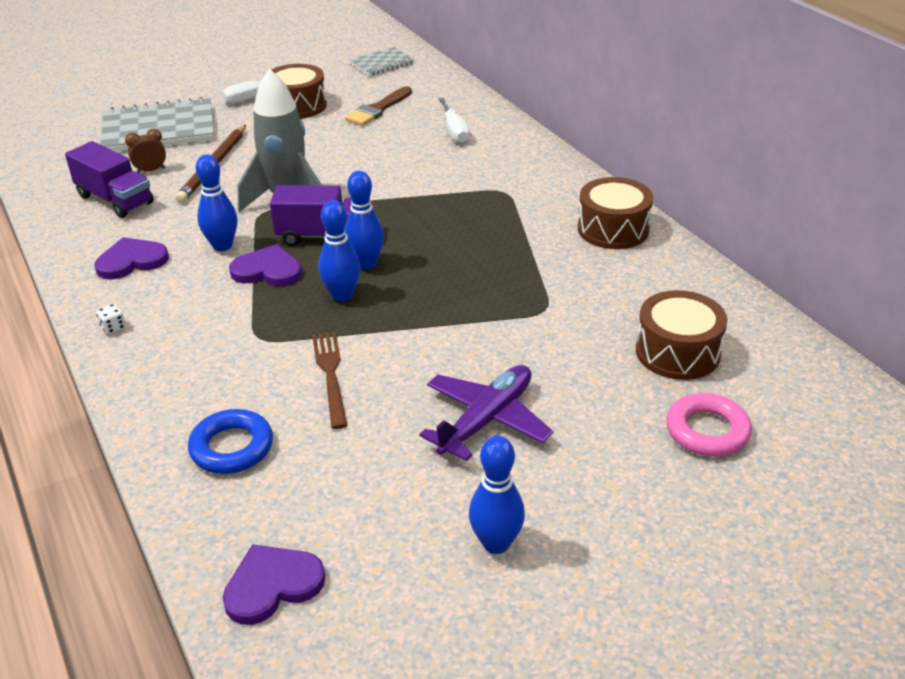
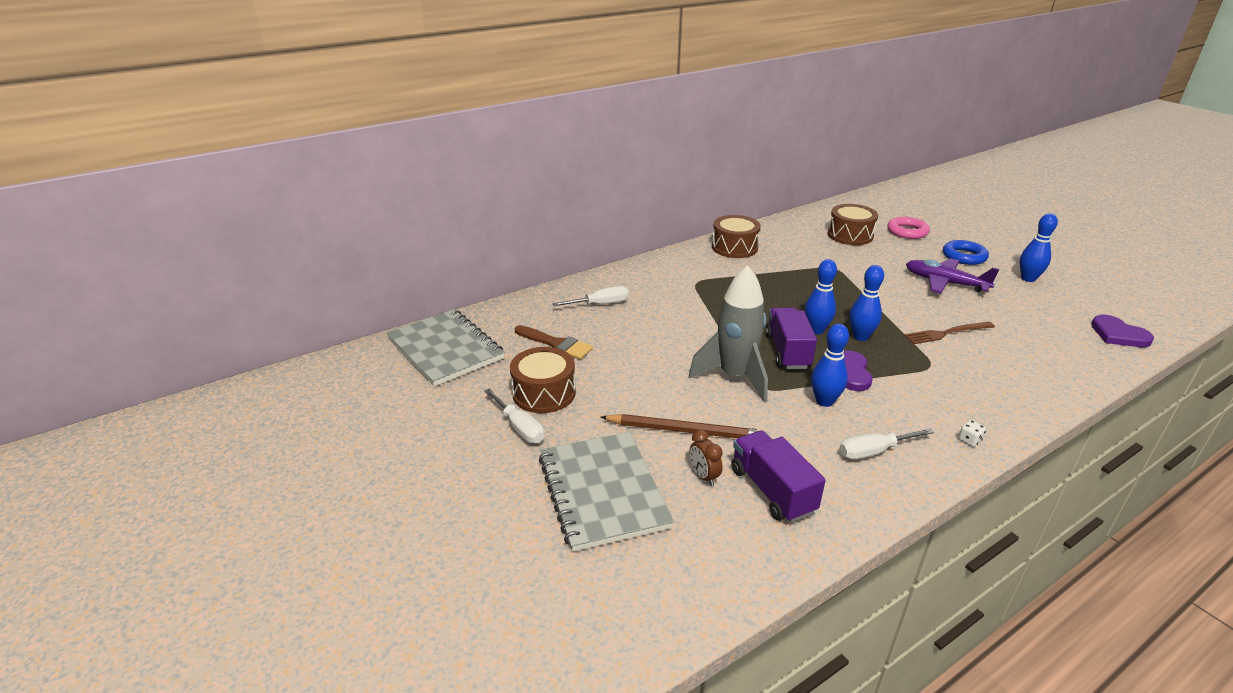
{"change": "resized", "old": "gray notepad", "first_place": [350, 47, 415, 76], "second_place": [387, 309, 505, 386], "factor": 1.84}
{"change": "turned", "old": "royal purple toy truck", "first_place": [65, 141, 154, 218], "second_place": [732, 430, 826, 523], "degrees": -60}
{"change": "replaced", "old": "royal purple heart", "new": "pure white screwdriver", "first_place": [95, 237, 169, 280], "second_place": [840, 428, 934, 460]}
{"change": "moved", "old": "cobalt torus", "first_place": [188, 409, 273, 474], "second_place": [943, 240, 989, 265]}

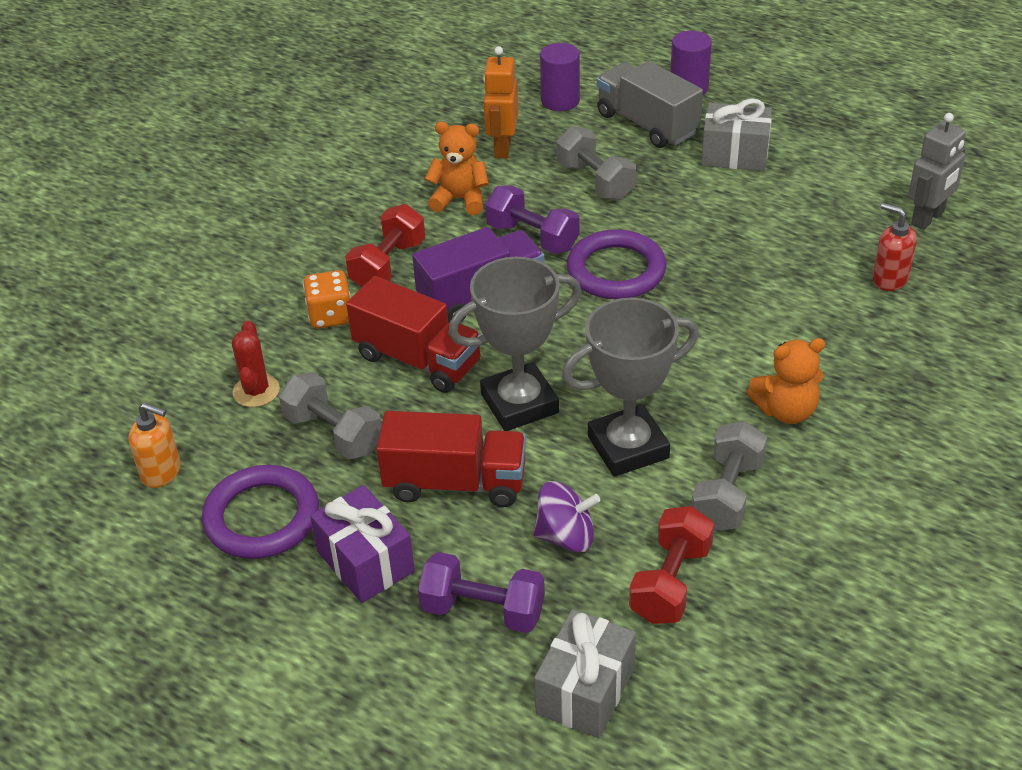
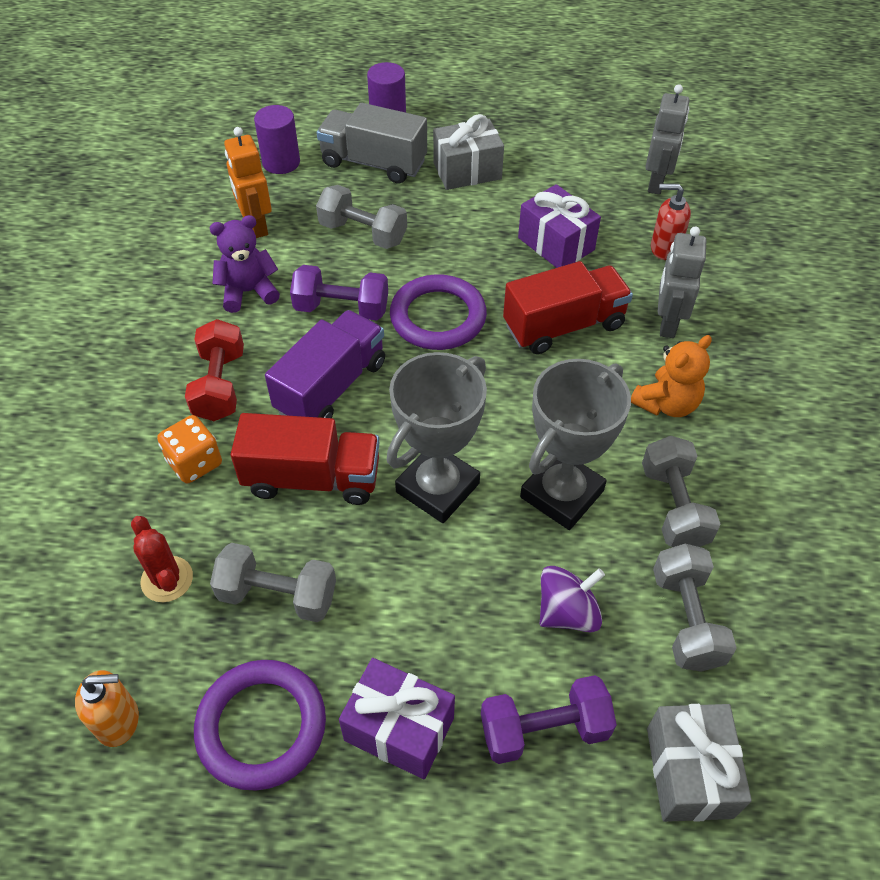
{"change": "recoloured", "old": "orange-coloured teddy bear", "new": "royal purple teddy bear", "first_place": [425, 122, 489, 215], "second_place": [209, 215, 280, 313]}
{"change": "moved", "old": "red toy truck", "first_place": [377, 411, 526, 507], "second_place": [503, 261, 633, 354]}
{"change": "recoloured", "old": "red dumbbell", "new": "gray dumbbell", "first_place": [629, 506, 714, 624], "second_place": [653, 544, 737, 672]}
{"change": "added", "new": "royal purple wrapped gift", "second_place": [518, 184, 601, 268]}
{"change": "added", "new": "gray robot", "second_place": [658, 226, 706, 338]}

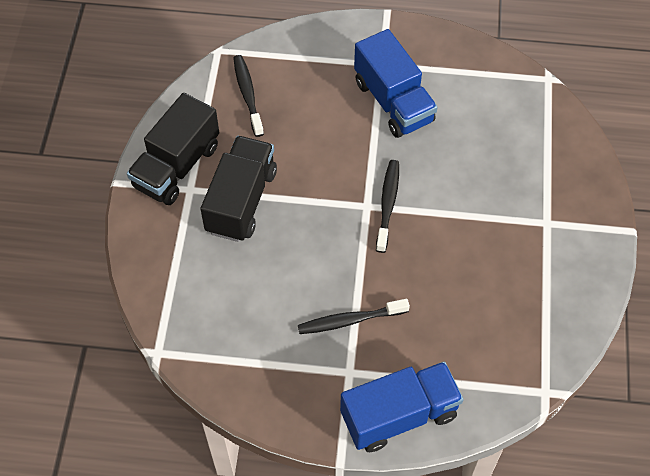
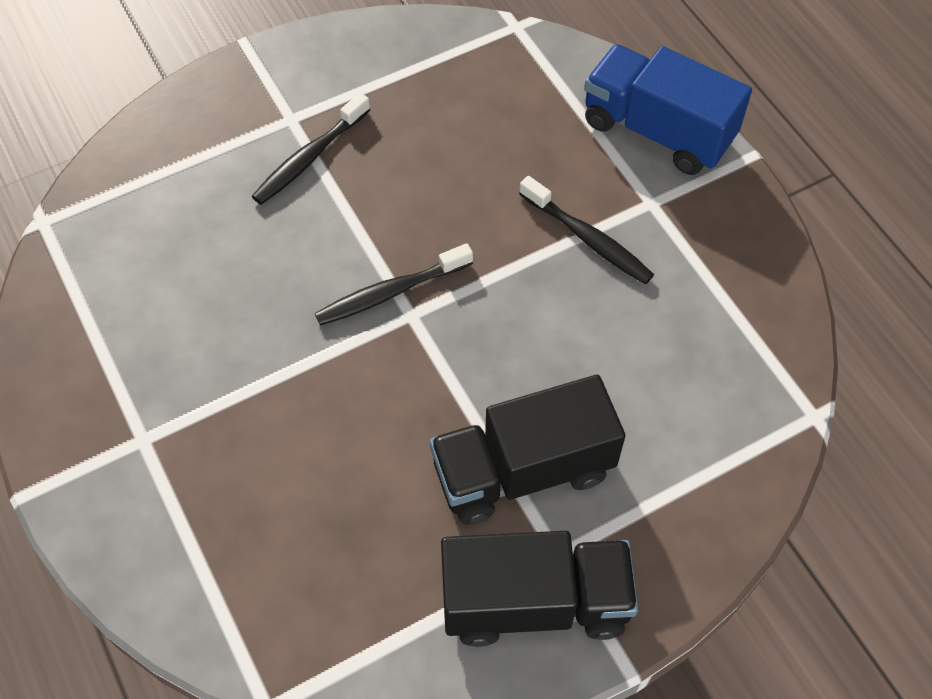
{"change": "removed", "old": "cobalt toy truck", "first_place": [354, 29, 437, 138]}
{"change": "moved", "old": "jet-black toothbrush", "first_place": [233, 55, 264, 137], "second_place": [252, 93, 370, 205]}

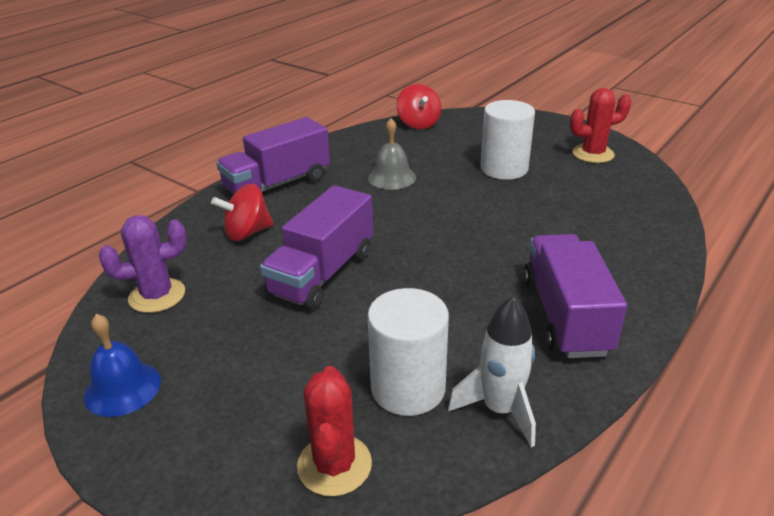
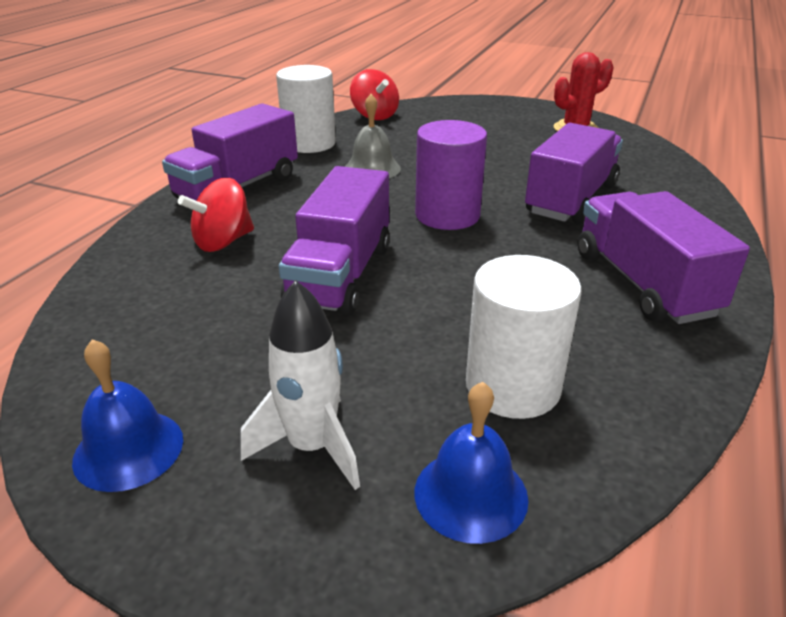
{"change": "moved", "old": "pure white cylinder", "first_place": [480, 100, 535, 180], "second_place": [276, 65, 336, 153]}
{"change": "removed", "old": "royal purple cactus", "first_place": [99, 215, 187, 313]}
{"change": "moved", "old": "pure white toy rocket", "first_place": [448, 296, 536, 448], "second_place": [241, 280, 360, 490]}
{"change": "replaced", "old": "red cactus", "new": "cobalt bell", "first_place": [297, 366, 372, 496], "second_place": [415, 382, 529, 544]}
{"change": "added", "new": "royal purple cylinder", "second_place": [415, 120, 487, 230]}
{"change": "added", "new": "royal purple toy truck", "second_place": [525, 123, 623, 224]}

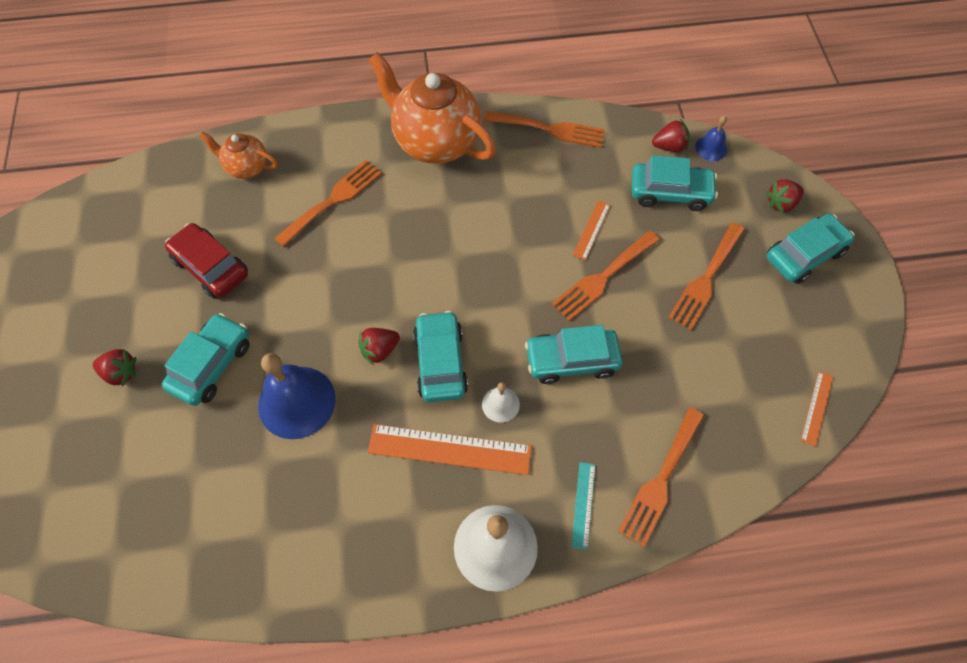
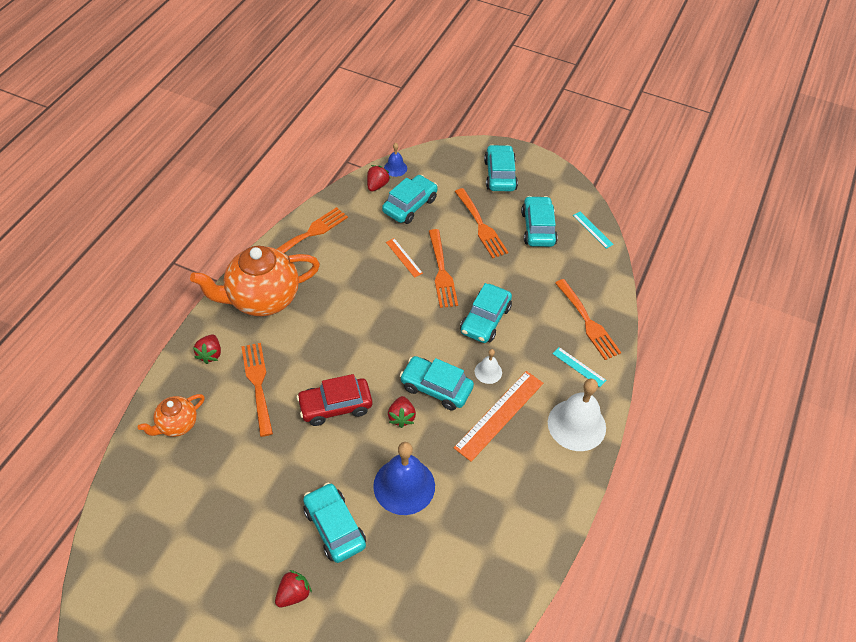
{"change": "moved", "old": "red strawberry", "first_place": [766, 179, 804, 213], "second_place": [193, 335, 221, 364]}
{"change": "moved", "old": "red car", "first_place": [165, 223, 248, 299], "second_place": [296, 374, 372, 426]}
{"change": "recoloured", "old": "orange-coloured ruler", "new": "aqua ruler", "first_place": [800, 371, 834, 447], "second_place": [573, 212, 614, 249]}
{"change": "added", "new": "aqua car", "second_place": [521, 196, 558, 247]}

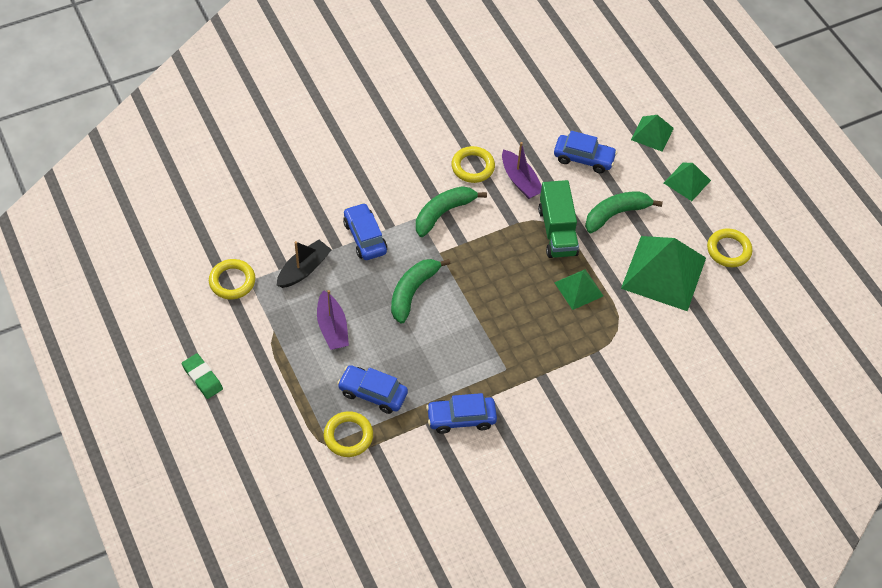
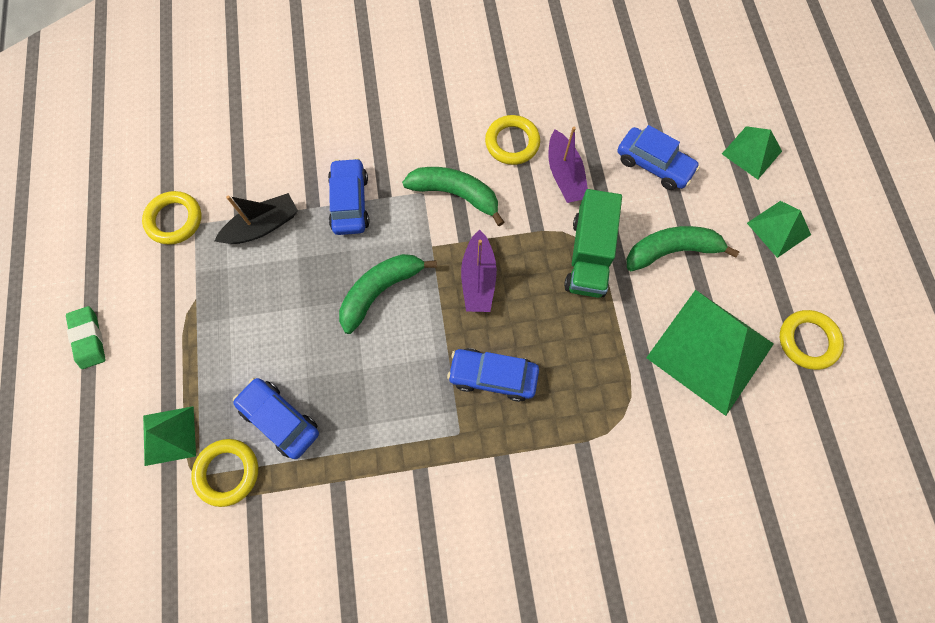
{"change": "turned", "old": "emerald toy banana", "first_place": [416, 186, 487, 237], "second_place": [402, 167, 504, 226], "degrees": 45}
{"change": "moved", "old": "emerald pyramid shape", "first_place": [554, 269, 603, 310], "second_place": [143, 406, 196, 466]}
{"change": "moved", "old": "royal purple sailboat", "first_place": [317, 290, 349, 350], "second_place": [461, 229, 497, 312]}
{"change": "moved", "old": "cobalt car", "first_place": [426, 393, 497, 434], "second_place": [447, 348, 539, 402]}

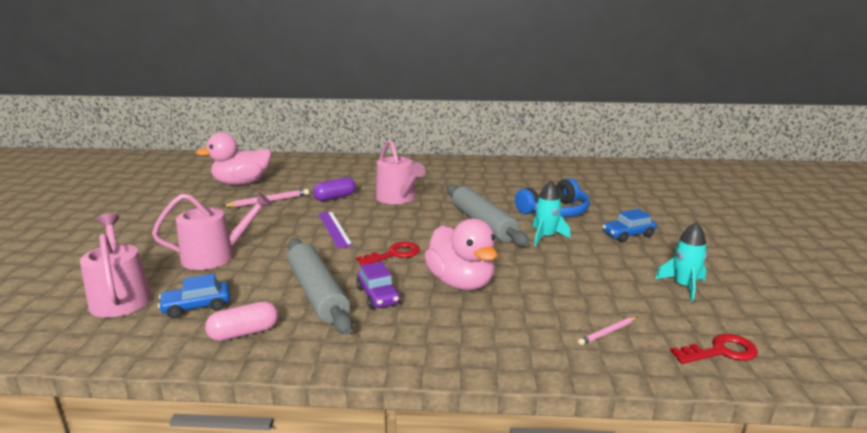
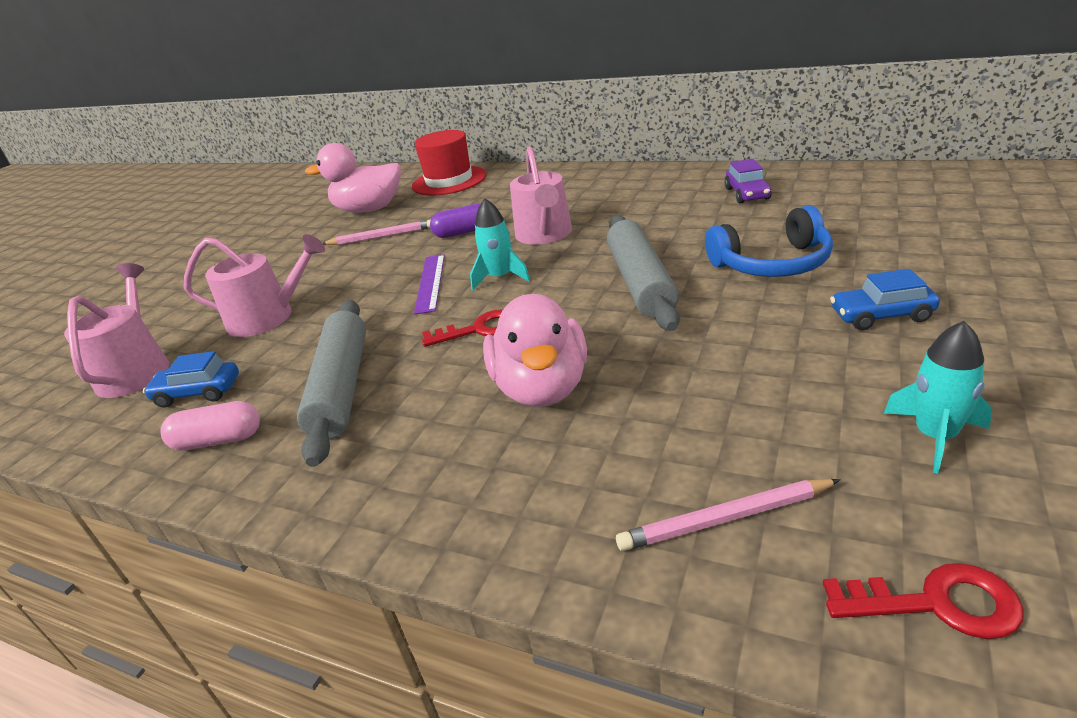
{"change": "moved", "old": "aqua toy rocket", "first_place": [532, 181, 570, 246], "second_place": [470, 198, 530, 291]}
{"change": "moved", "old": "royal purple car", "first_place": [356, 261, 401, 309], "second_place": [725, 159, 772, 204]}
{"change": "resized", "old": "rosy lead pencil", "first_place": [578, 316, 638, 345], "second_place": [616, 479, 841, 551], "factor": 1.57}
{"change": "added", "new": "red top hat", "second_place": [412, 130, 487, 196]}

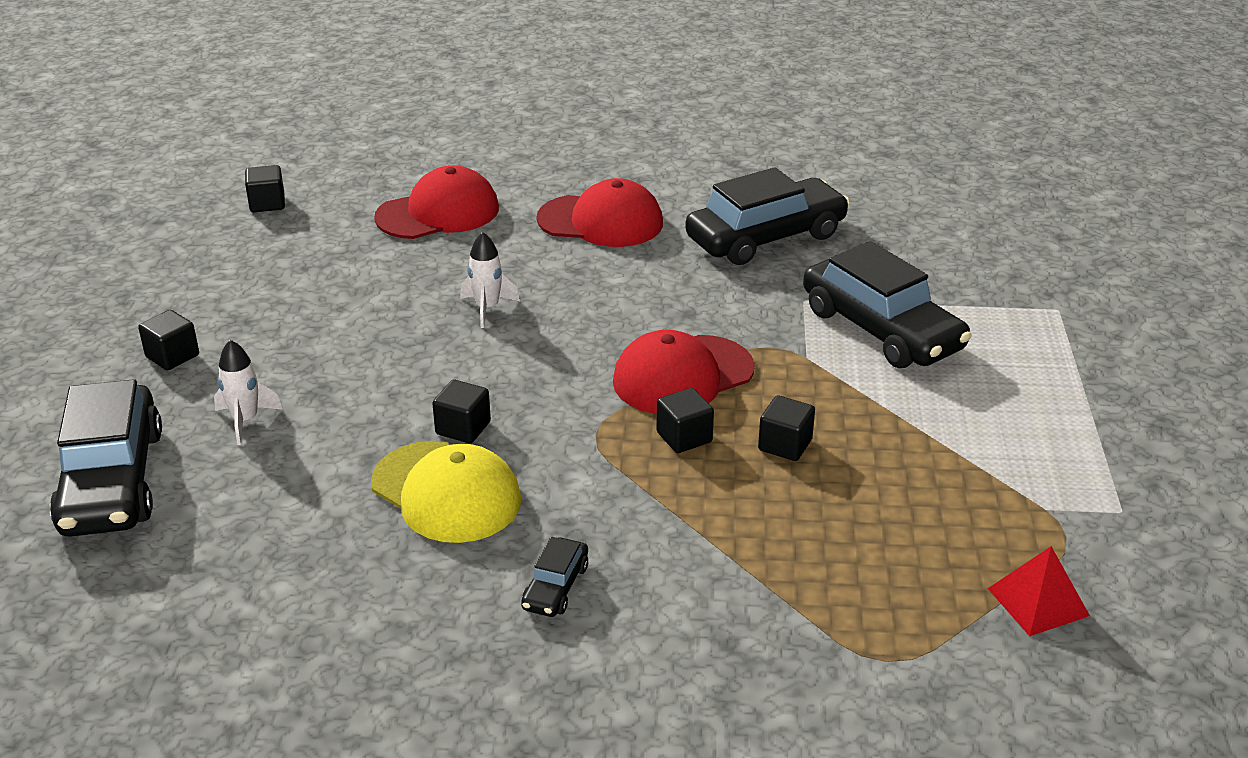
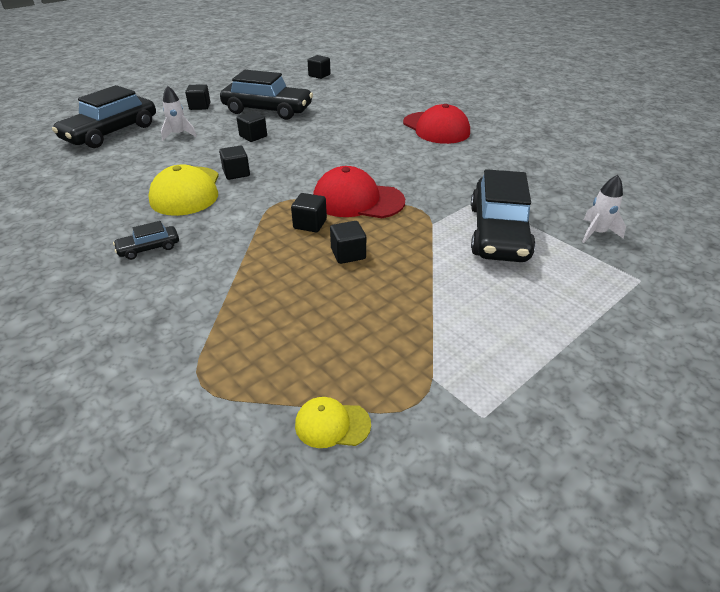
{"change": "removed", "old": "red cap", "first_place": [374, 165, 499, 239]}
{"change": "moved", "old": "jet-black car", "first_place": [685, 167, 850, 265], "second_place": [220, 70, 313, 120]}
{"change": "moved", "old": "pure white toy rocket", "first_place": [460, 232, 520, 328], "second_place": [582, 175, 626, 243]}
{"change": "replaced", "old": "red pyramid shape", "new": "golden cap", "first_place": [988, 546, 1090, 636], "second_place": [295, 397, 371, 448]}
{"change": "added", "new": "jet-black solid cube", "second_place": [237, 111, 267, 142]}

